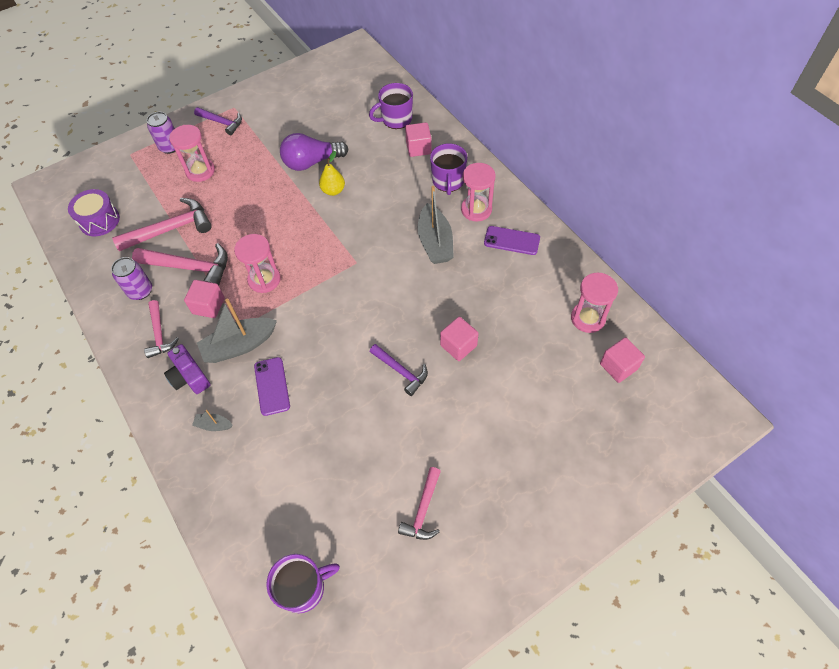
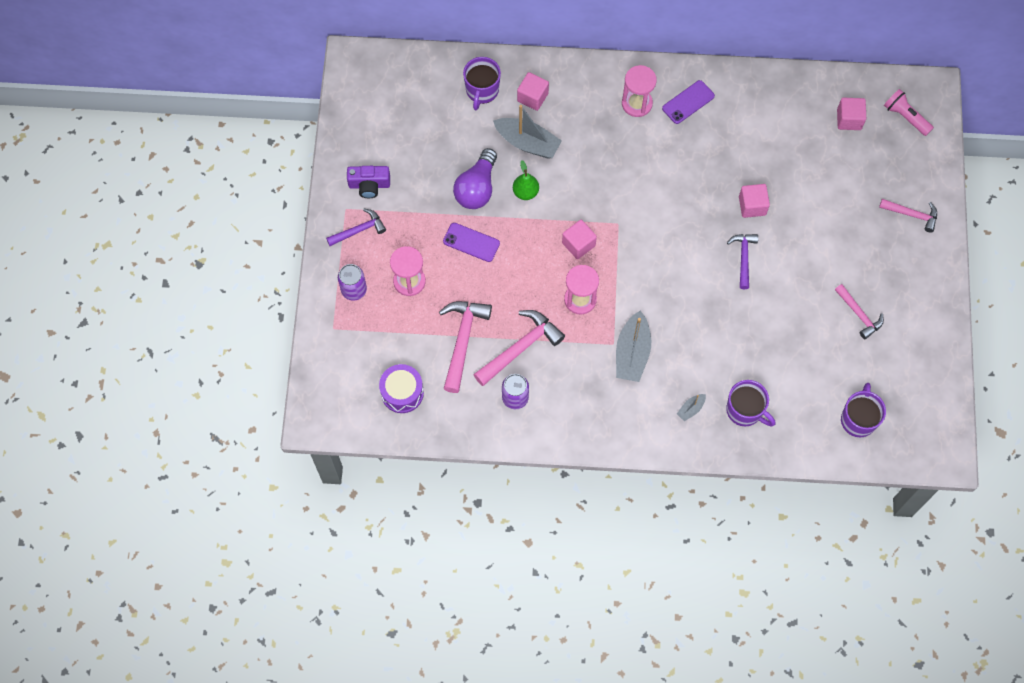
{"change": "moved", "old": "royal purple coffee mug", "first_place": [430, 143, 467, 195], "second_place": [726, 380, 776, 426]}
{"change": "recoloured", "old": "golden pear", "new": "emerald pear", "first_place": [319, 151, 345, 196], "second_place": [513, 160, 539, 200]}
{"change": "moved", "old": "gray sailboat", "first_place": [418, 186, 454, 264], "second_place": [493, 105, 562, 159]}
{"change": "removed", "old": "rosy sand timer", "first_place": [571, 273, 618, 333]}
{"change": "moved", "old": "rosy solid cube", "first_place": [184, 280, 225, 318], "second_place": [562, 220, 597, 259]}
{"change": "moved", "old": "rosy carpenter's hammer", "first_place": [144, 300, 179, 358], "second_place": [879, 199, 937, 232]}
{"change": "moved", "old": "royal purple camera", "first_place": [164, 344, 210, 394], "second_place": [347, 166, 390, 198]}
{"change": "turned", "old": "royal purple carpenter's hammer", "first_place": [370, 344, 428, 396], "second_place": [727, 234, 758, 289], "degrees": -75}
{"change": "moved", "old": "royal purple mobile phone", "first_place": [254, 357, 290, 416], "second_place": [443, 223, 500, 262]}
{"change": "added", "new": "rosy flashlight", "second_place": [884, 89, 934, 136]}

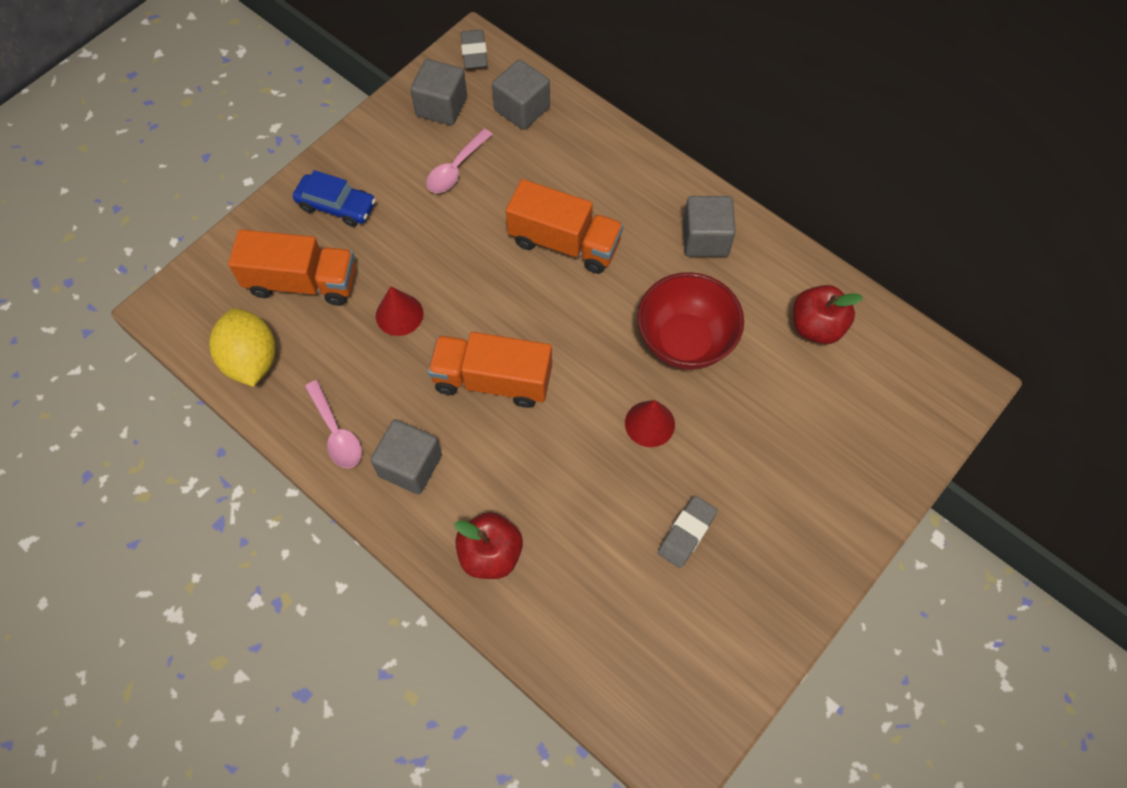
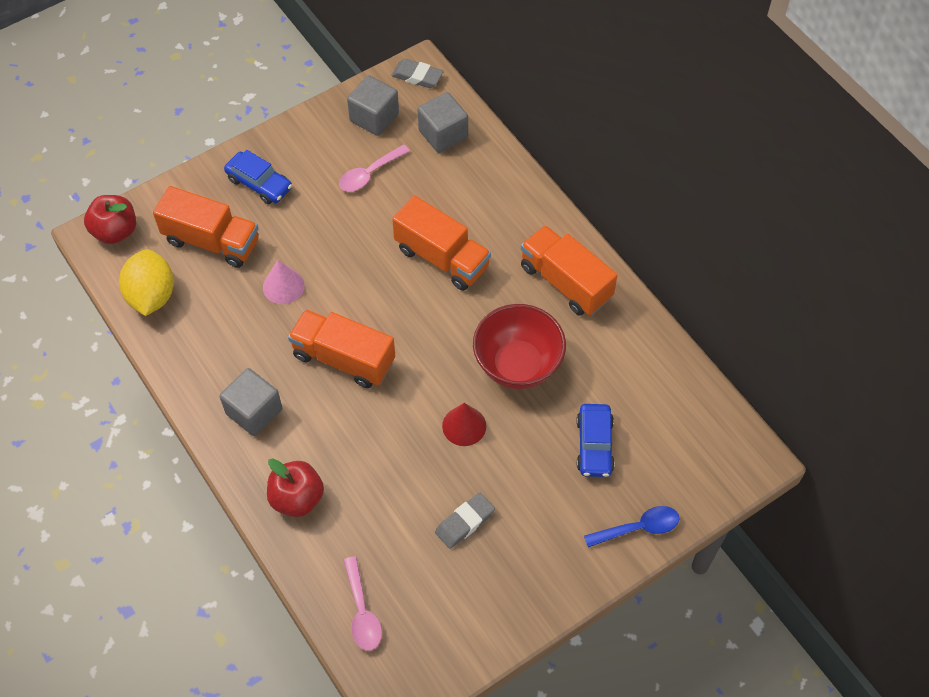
{"change": "turned", "old": "gray eraser", "first_place": [460, 29, 488, 69], "second_place": [391, 59, 444, 88], "degrees": -75}
{"change": "replaced", "old": "gray solid cube", "new": "orange-coloured toy truck", "first_place": [683, 196, 736, 257], "second_place": [521, 225, 618, 316]}
{"change": "moved", "old": "red toy apple", "first_place": [793, 285, 863, 344], "second_place": [84, 195, 136, 244]}
{"change": "recoloured", "old": "red cone shape", "new": "rosy cone shape", "first_place": [376, 286, 423, 336], "second_place": [263, 260, 305, 304]}
{"change": "moved", "old": "rosy teaspoon", "first_place": [305, 380, 362, 468], "second_place": [344, 556, 382, 651]}
{"change": "added", "new": "cobalt car", "second_place": [576, 404, 615, 477]}
{"change": "added", "new": "cobalt teaspoon", "second_place": [584, 506, 679, 547]}

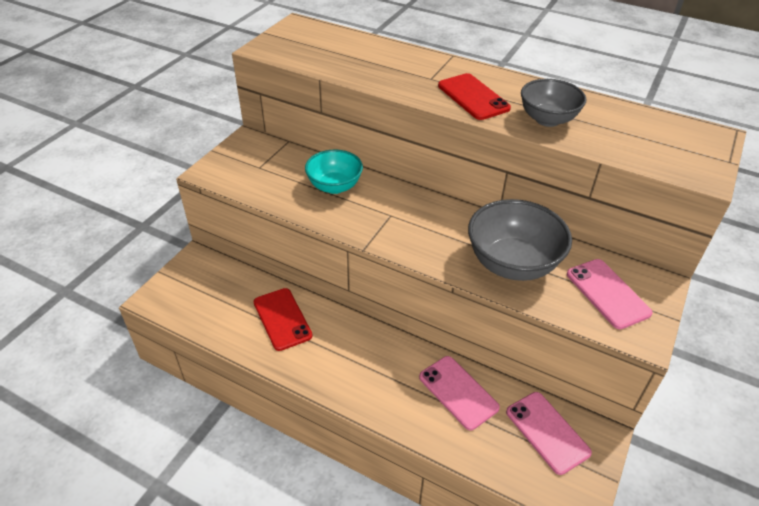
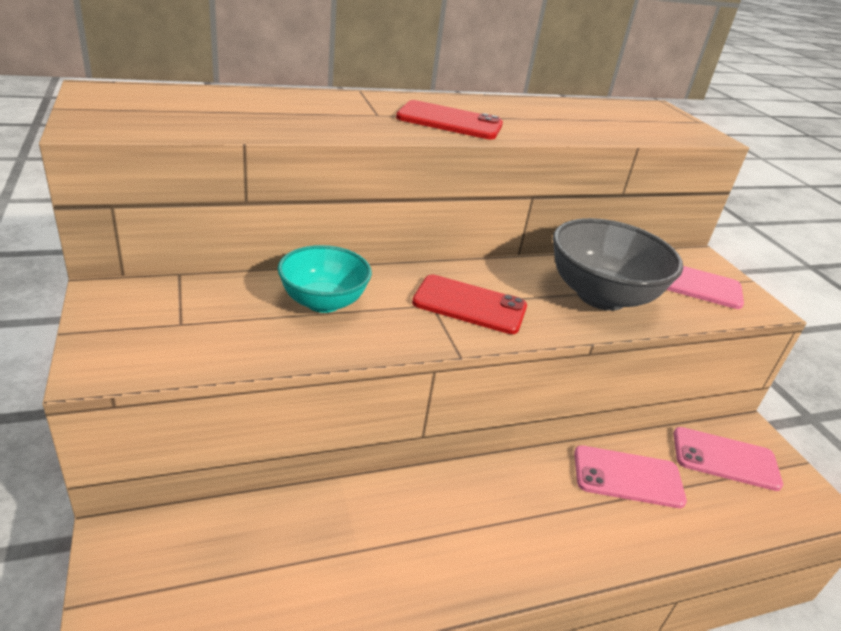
{"change": "removed", "old": "gray bowl", "first_place": [521, 79, 586, 127]}
{"change": "moved", "old": "red mobile phone", "first_place": [254, 288, 313, 351], "second_place": [412, 275, 527, 334]}

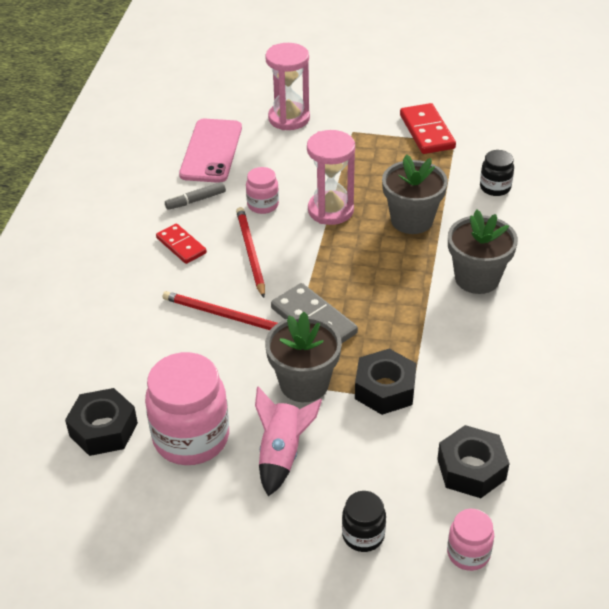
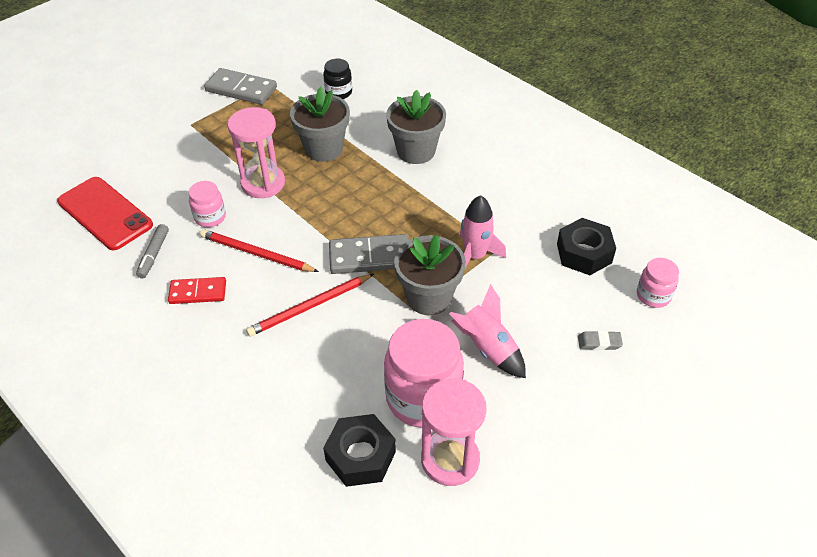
{"change": "moved", "old": "rosy sand timer", "first_place": [265, 43, 310, 130], "second_place": [421, 379, 486, 486]}
{"change": "recoloured", "old": "red domino", "new": "gray domino", "first_place": [400, 103, 456, 154], "second_place": [204, 68, 277, 105]}
{"change": "recoloured", "old": "rosy mobile phone", "new": "red mobile phone", "first_place": [179, 119, 242, 183], "second_place": [57, 177, 153, 250]}
{"change": "replaced", "old": "jet-black hex nut", "new": "rosy toy rocket", "first_place": [355, 349, 417, 415], "second_place": [459, 195, 506, 268]}
{"change": "replaced", "old": "jet-black preserve jar", "new": "gray eraser", "first_place": [342, 491, 386, 552], "second_place": [578, 331, 623, 350]}

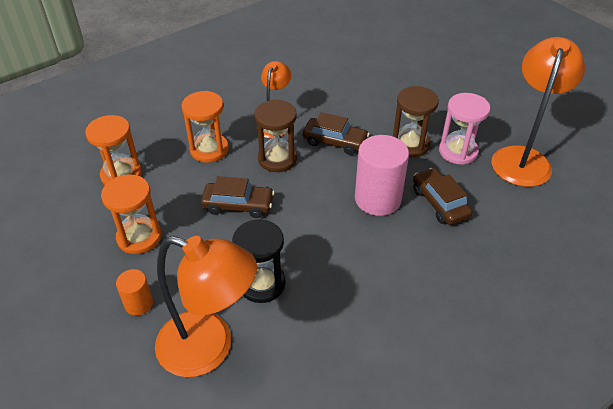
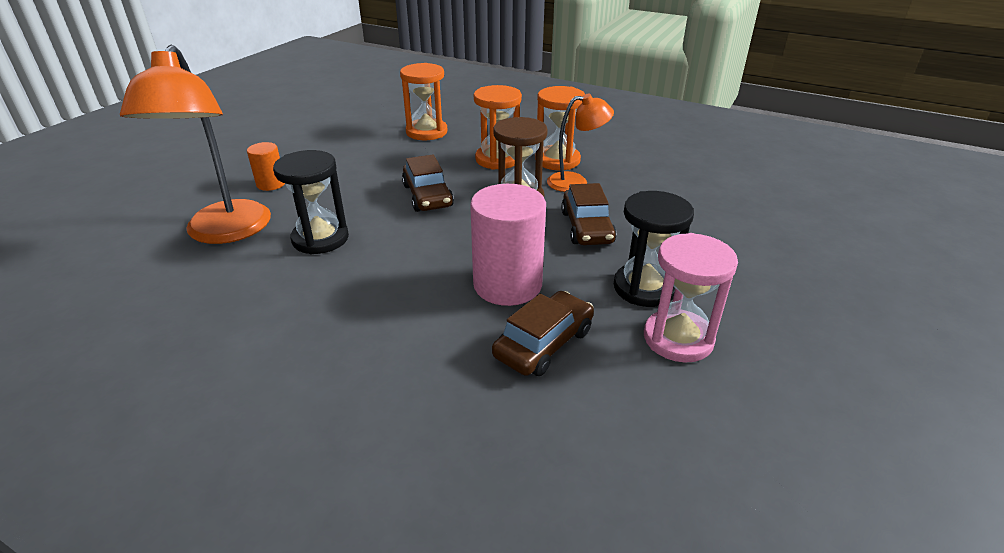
{"change": "removed", "old": "orange-coloured desk lamp", "first_place": [492, 37, 585, 187]}
{"change": "recoloured", "old": "dark brown sand timer", "new": "jet-black sand timer", "first_place": [393, 86, 439, 157], "second_place": [614, 191, 694, 307]}
{"change": "moved", "old": "orange-coloured sand timer", "first_place": [101, 175, 162, 254], "second_place": [535, 86, 585, 170]}

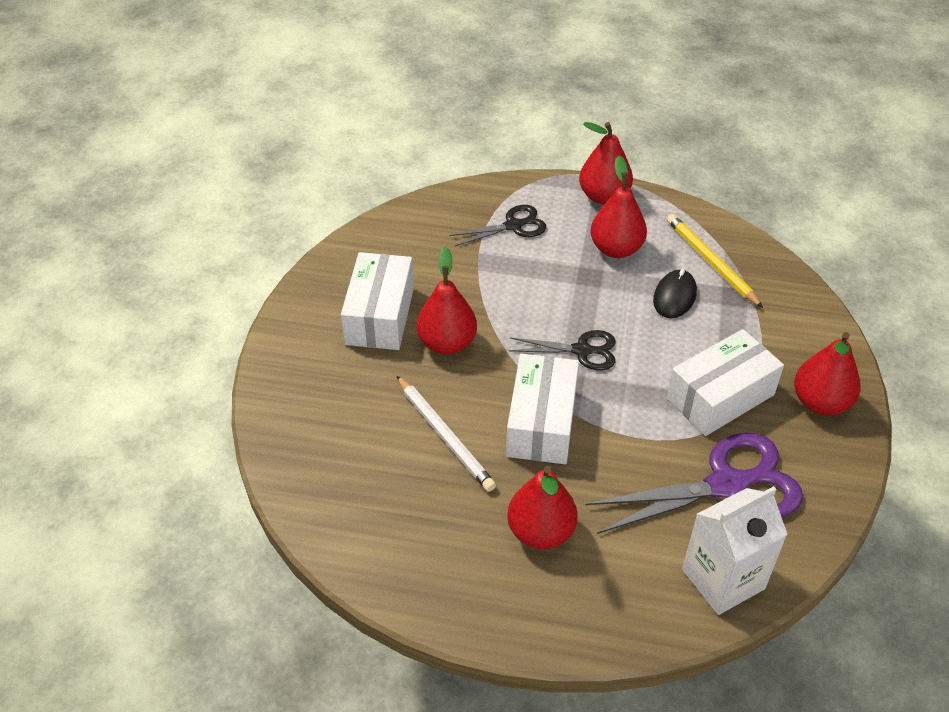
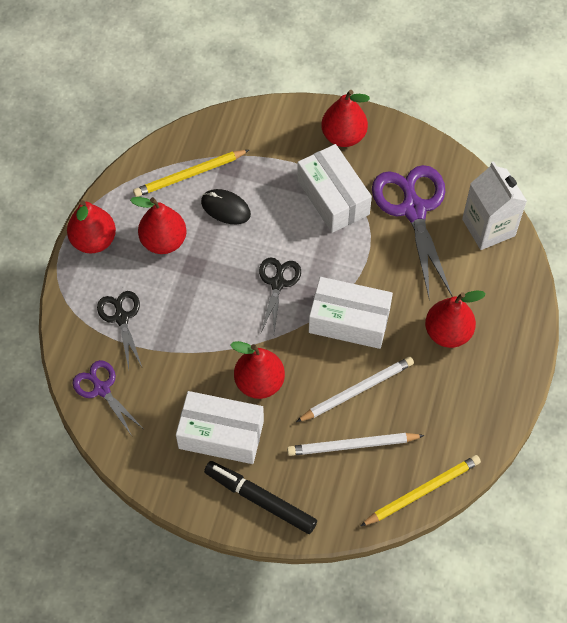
{"change": "added", "new": "royal purple pair of scissors", "second_place": [72, 360, 142, 436]}
{"change": "added", "new": "pure white lead pencil", "second_place": [287, 433, 425, 456]}
{"change": "added", "new": "golden lead pencil", "second_place": [360, 455, 481, 526]}
{"change": "added", "new": "jet-black marker pen", "second_place": [204, 461, 317, 534]}

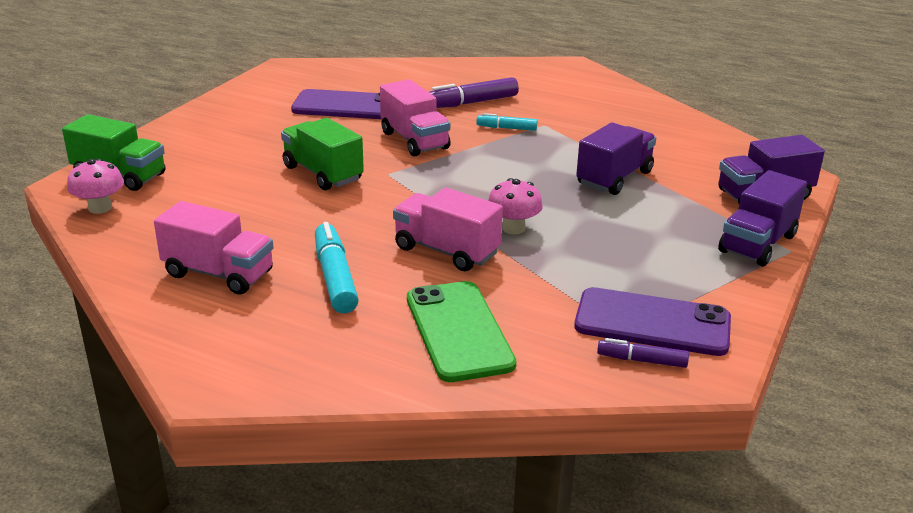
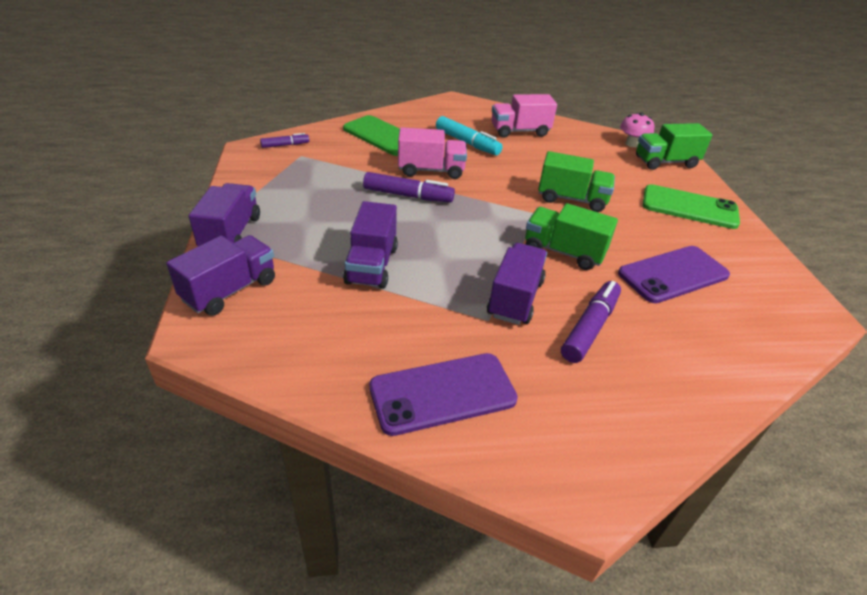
{"change": "recoloured", "old": "rosy toy truck", "new": "emerald toy truck", "first_place": [380, 79, 451, 157], "second_place": [525, 203, 618, 270]}
{"change": "replaced", "old": "aqua marker pen", "new": "royal purple toy truck", "first_place": [476, 113, 537, 131], "second_place": [487, 243, 547, 325]}
{"change": "replaced", "old": "rosy toadstool", "new": "royal purple marker pen", "first_place": [488, 178, 543, 234], "second_place": [363, 172, 455, 203]}
{"change": "moved", "old": "royal purple mobile phone", "first_place": [574, 287, 731, 356], "second_place": [369, 353, 518, 436]}
{"change": "added", "new": "emerald mobile phone", "second_place": [643, 184, 740, 229]}

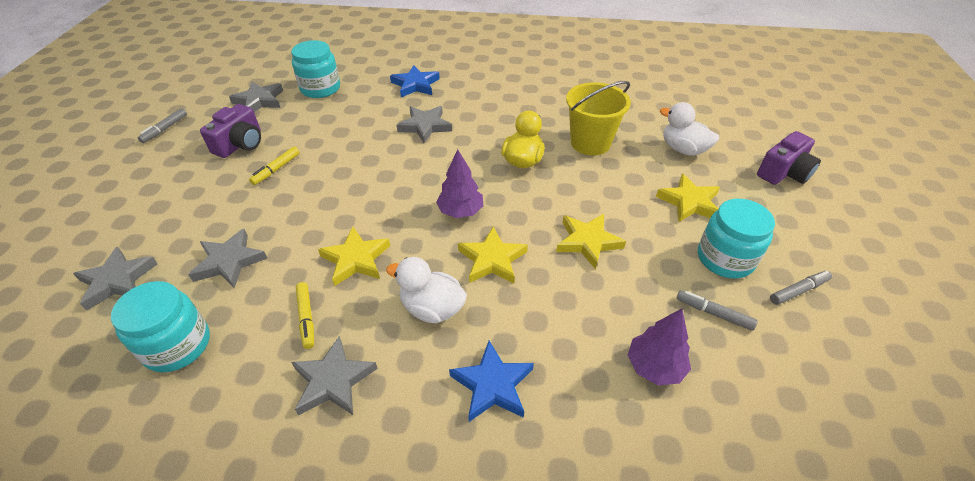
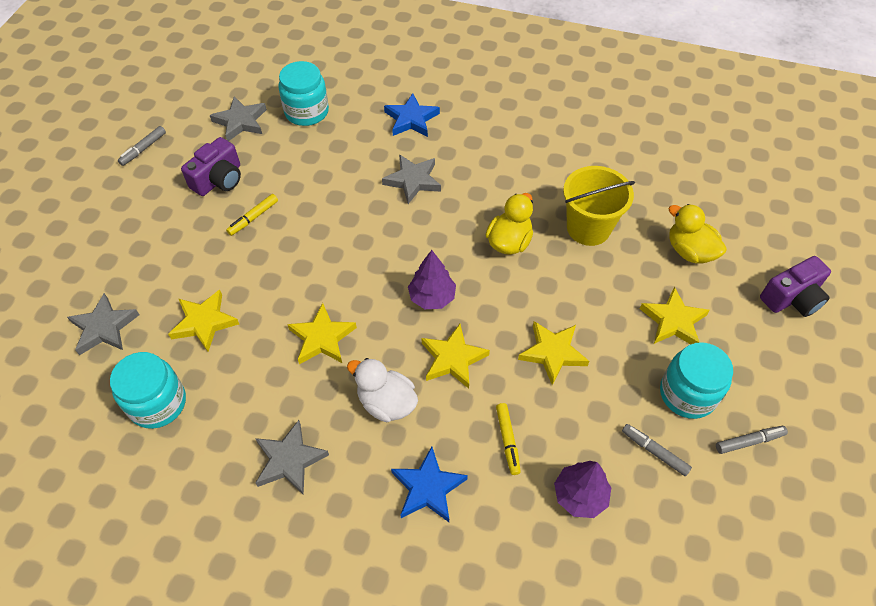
{"change": "recoloured", "old": "pure white rubber duck", "new": "golden rubber duck", "first_place": [660, 102, 719, 156], "second_place": [668, 204, 727, 263]}
{"change": "recoloured", "old": "gray star shape", "new": "golden star shape", "first_place": [188, 229, 267, 288], "second_place": [168, 290, 239, 352]}
{"change": "moved", "old": "golden marker pen", "first_place": [296, 282, 314, 349], "second_place": [496, 403, 521, 475]}

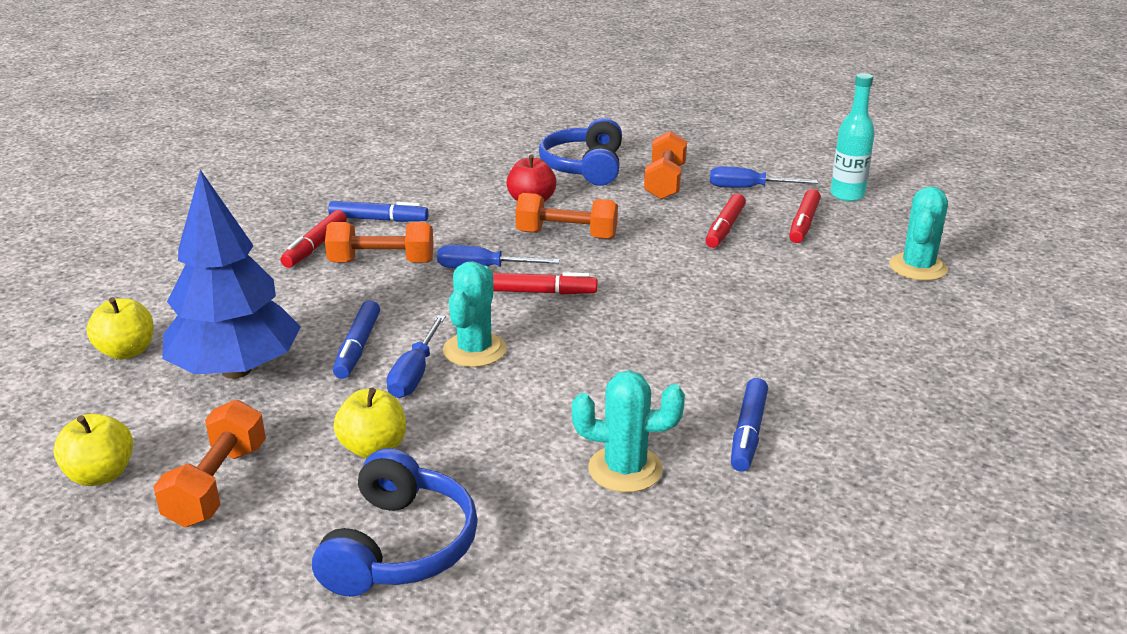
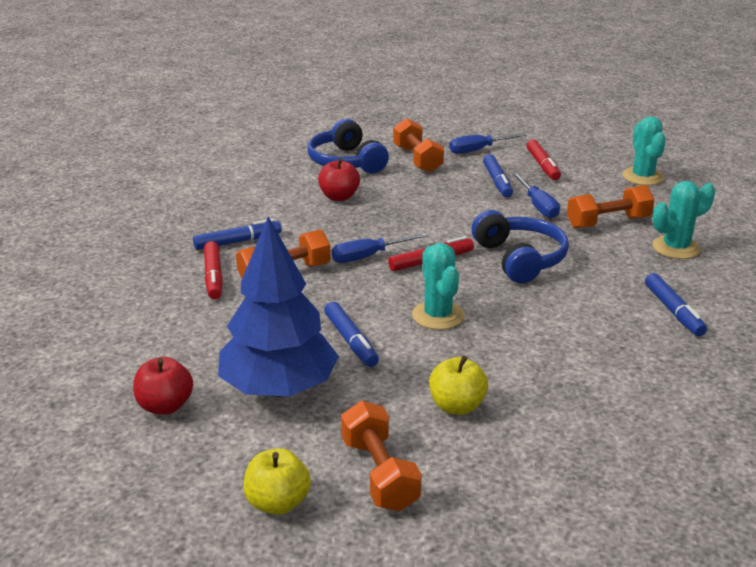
{"change": "removed", "old": "aqua flask", "first_place": [831, 73, 875, 201]}
{"change": "moved", "old": "orange-coloured dumbbell", "first_place": [515, 193, 618, 239], "second_place": [567, 185, 655, 229]}
{"change": "recoloured", "old": "red marker pen", "new": "cobalt marker pen", "first_place": [705, 194, 746, 248], "second_place": [483, 154, 513, 198]}
{"change": "recoloured", "old": "golden toy apple", "new": "red toy apple", "first_place": [86, 297, 153, 360], "second_place": [133, 357, 193, 415]}
{"change": "moved", "old": "cobalt screwdriver", "first_place": [387, 315, 446, 398], "second_place": [512, 173, 560, 219]}
{"change": "moved", "old": "aqua cactus", "first_place": [572, 370, 685, 493], "second_place": [652, 181, 715, 259]}
{"change": "moved", "old": "cobalt headset", "first_place": [312, 448, 478, 597], "second_place": [472, 210, 569, 283]}

